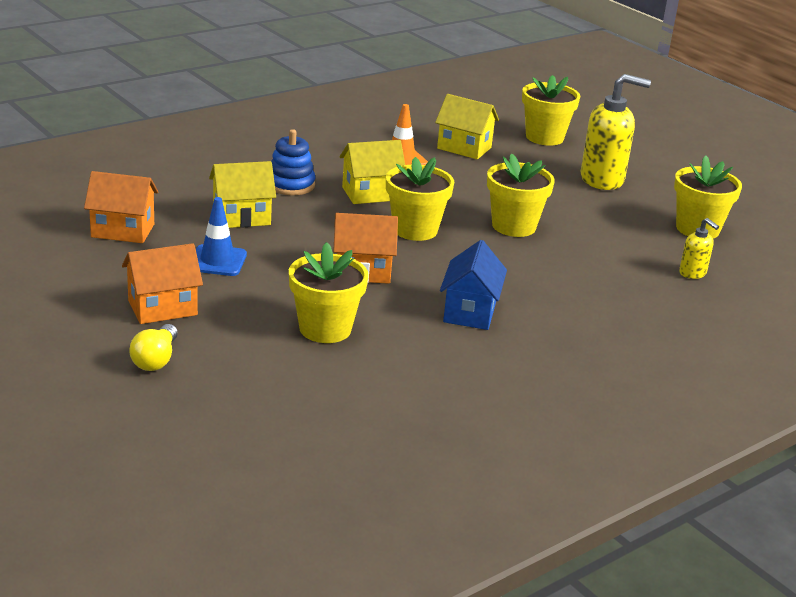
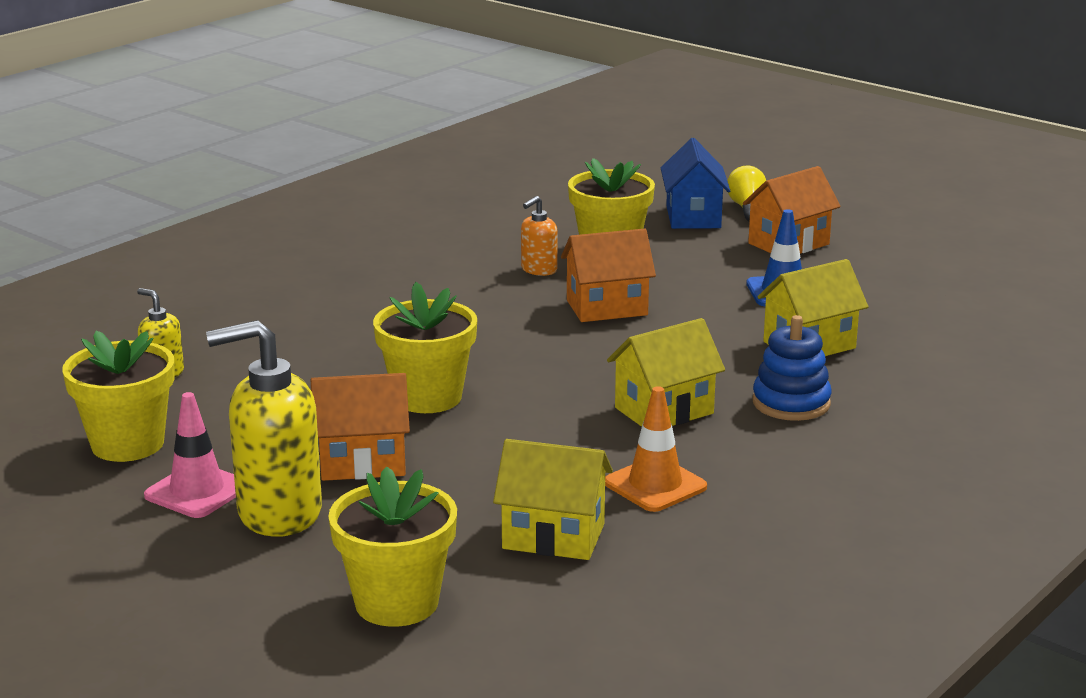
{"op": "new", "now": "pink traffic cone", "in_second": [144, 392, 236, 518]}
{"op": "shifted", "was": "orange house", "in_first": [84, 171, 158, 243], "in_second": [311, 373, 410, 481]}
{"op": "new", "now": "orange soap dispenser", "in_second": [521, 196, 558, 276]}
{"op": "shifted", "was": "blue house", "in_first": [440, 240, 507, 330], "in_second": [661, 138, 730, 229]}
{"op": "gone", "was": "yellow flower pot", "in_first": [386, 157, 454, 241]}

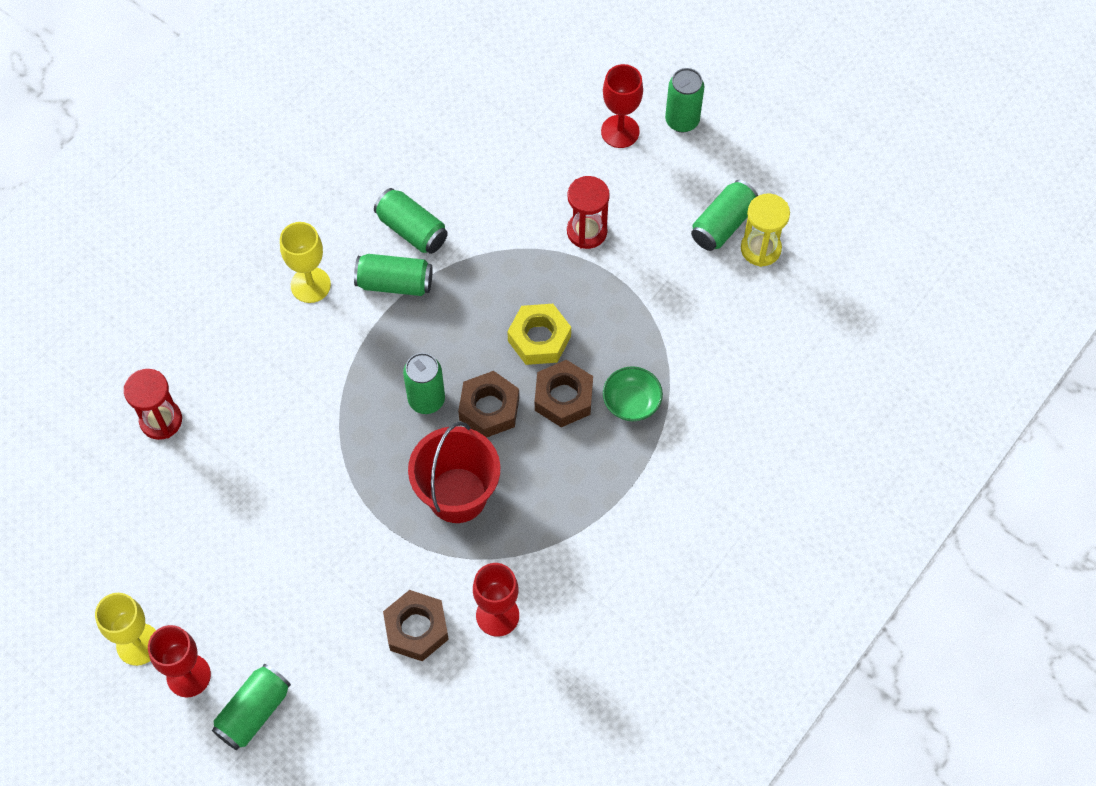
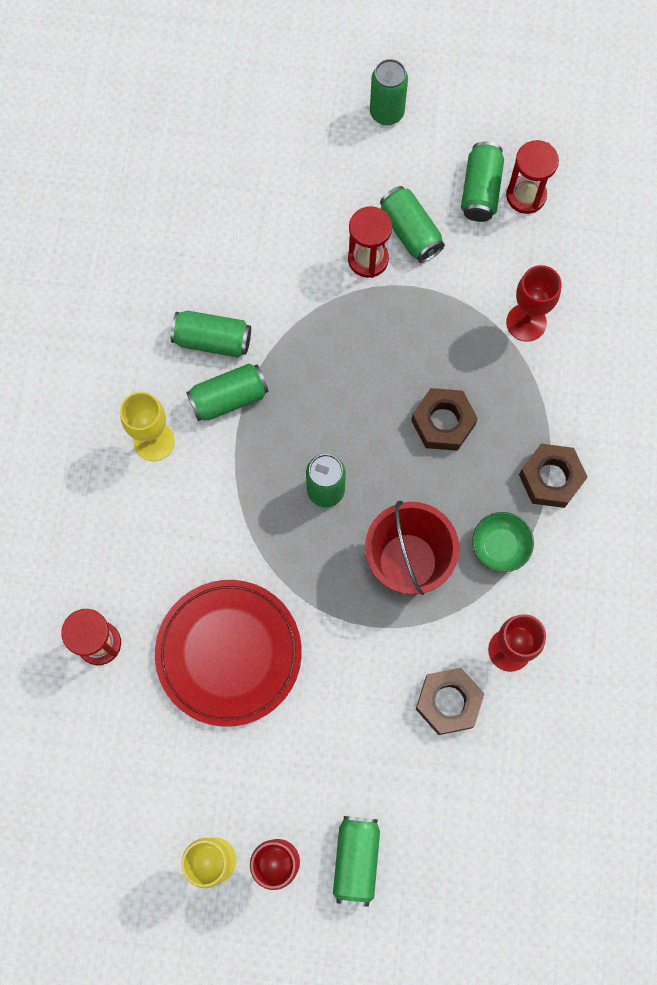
{"op": "new", "now": "red plate", "in_second": [155, 580, 302, 727]}
{"op": "new", "now": "green can", "in_second": [380, 186, 445, 263]}
{"op": "shifted", "was": "green bowl", "in_first": [603, 366, 663, 421], "in_second": [472, 512, 534, 572]}
{"op": "repainted", "was": "yellow hourglass", "now": "red hourglass", "in_first": [741, 194, 790, 267], "in_second": [506, 140, 559, 214]}
{"op": "shifted", "was": "red goblet", "in_first": [601, 64, 643, 148], "in_second": [506, 265, 562, 342]}
{"op": "shifted", "was": "brown nut", "in_first": [458, 371, 519, 438], "in_second": [519, 444, 588, 508]}
{"op": "gone", "was": "yellow nut", "in_first": [507, 304, 571, 365]}

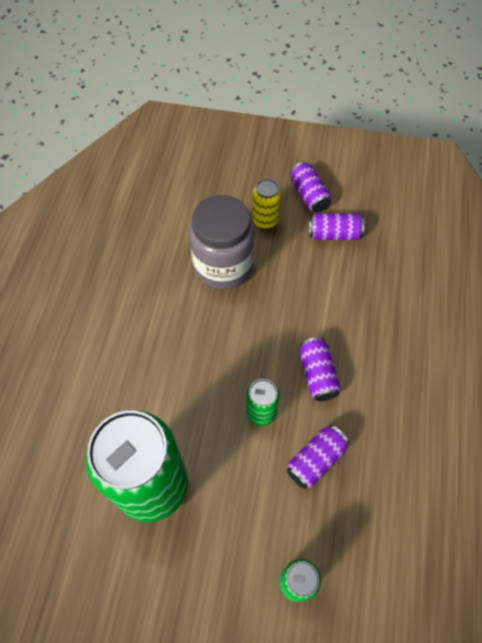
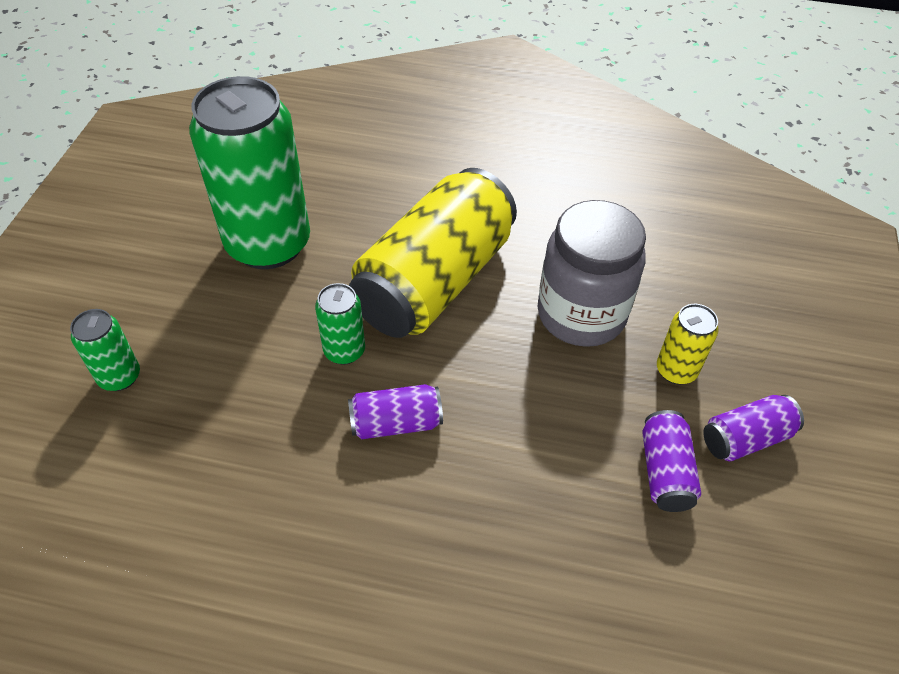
{"op": "new", "now": "yellow can", "in_second": [349, 168, 517, 338]}
{"op": "gone", "was": "purple can", "in_first": [287, 425, 349, 489]}

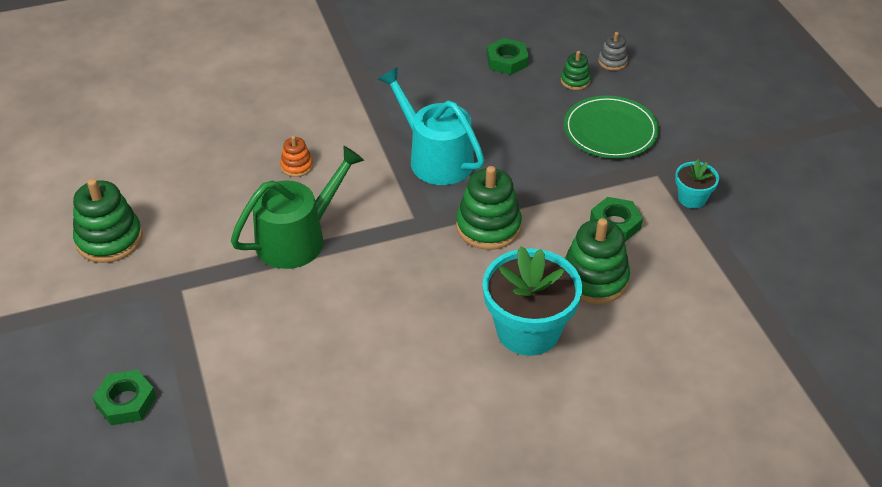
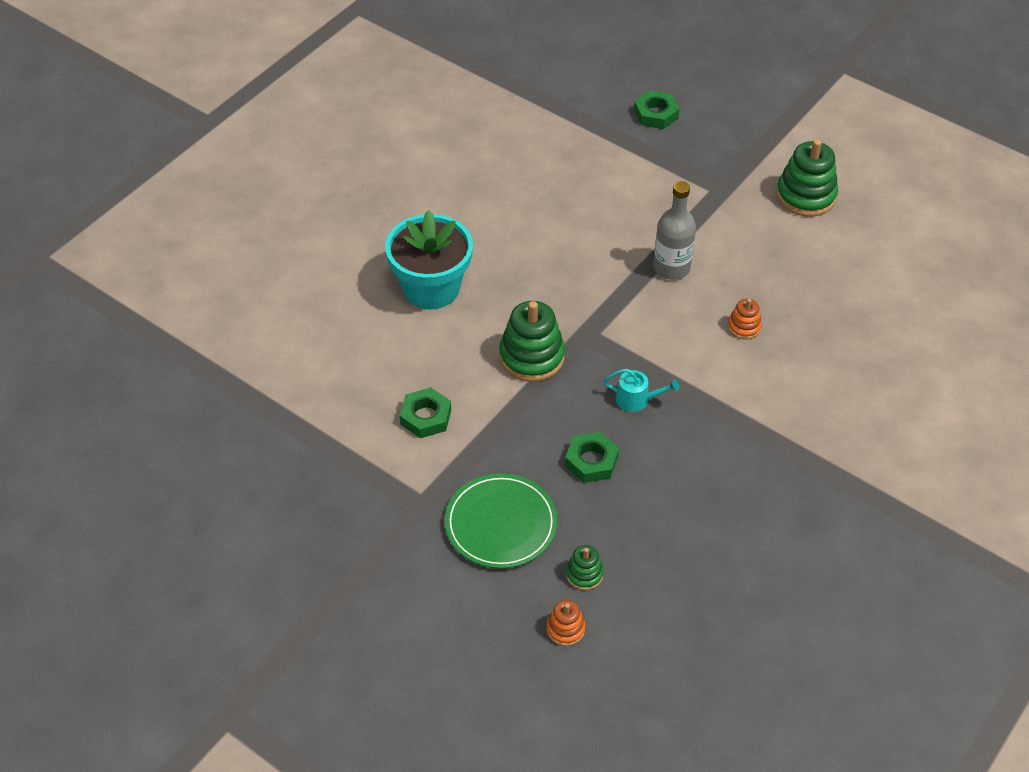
{"op": "repainted", "was": "grey stacking toy", "now": "orange stacking toy", "in_first": [598, 32, 628, 71], "in_second": [546, 600, 585, 646]}
{"op": "shifted", "was": "green nut", "in_first": [487, 38, 529, 75], "in_second": [565, 432, 619, 483]}
{"op": "scaled", "was": "turquoise watering can", "in_first": [378, 67, 485, 185], "in_second": [604, 369, 679, 412], "ratio": 0.47}
{"op": "swapped", "was": "green watering can", "now": "grey bottle", "in_first": [231, 146, 364, 269], "in_second": [653, 181, 696, 280]}
{"op": "gone", "was": "green stacking toy", "in_first": [564, 218, 630, 304]}
{"op": "gone", "was": "turquoise flower pot", "in_first": [675, 159, 719, 209]}

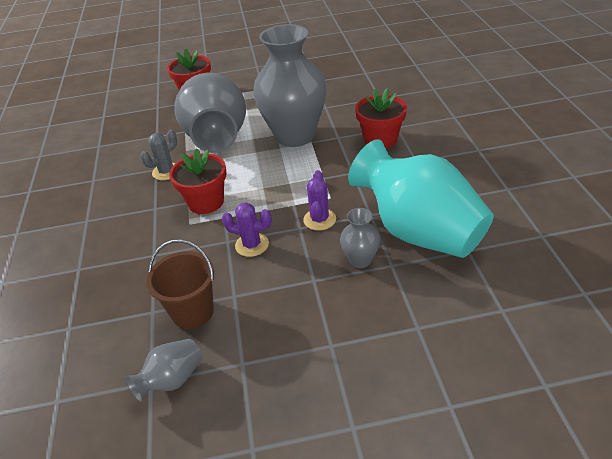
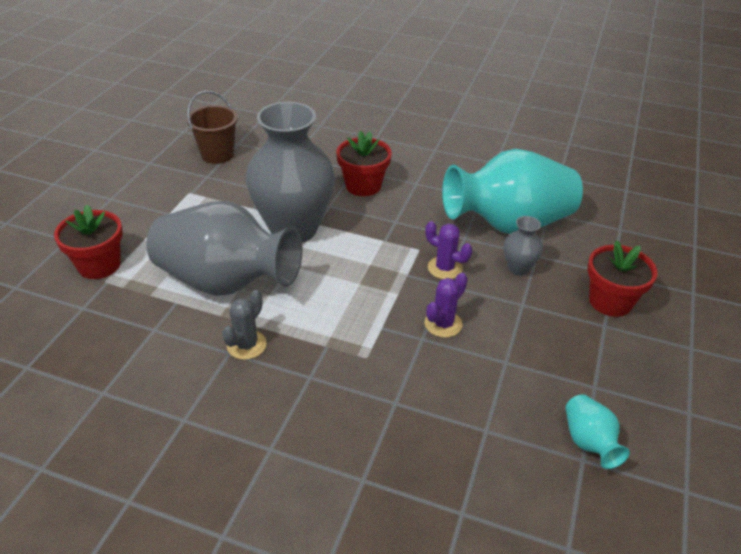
{"op": "shifted", "was": "brown bucket", "in_first": [146, 239, 214, 329], "in_second": [187, 91, 238, 164]}
{"op": "rotated", "was": "grey cactus", "in_first": [140, 130, 177, 180], "in_second": [222, 290, 267, 360], "clockwise": 45}
{"op": "repainted", "was": "grey vase", "now": "turquoise vase", "in_first": [125, 339, 202, 402], "in_second": [565, 395, 630, 469]}
{"op": "shifted", "was": "red flower pot", "in_first": [169, 148, 227, 214], "in_second": [588, 240, 658, 317]}

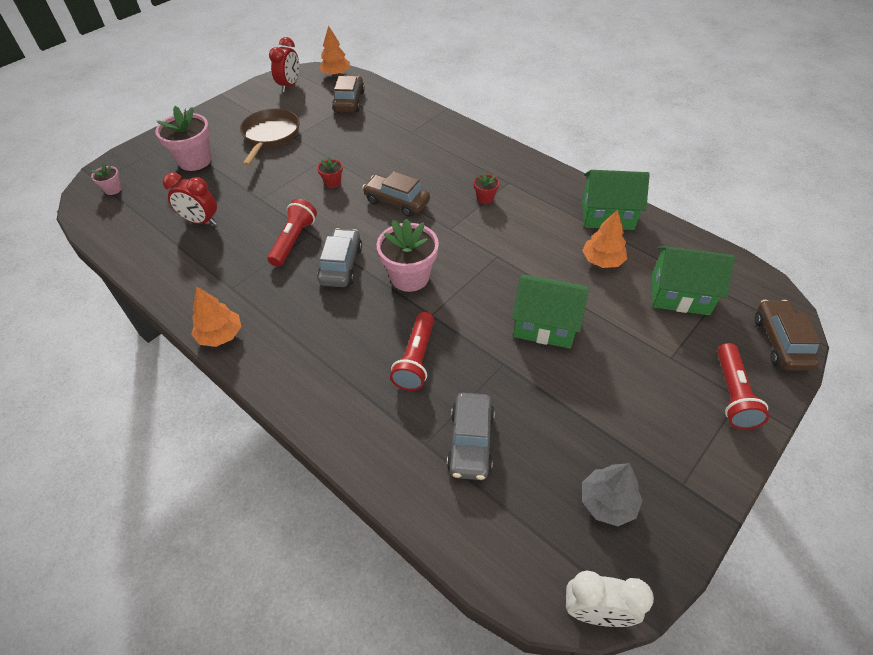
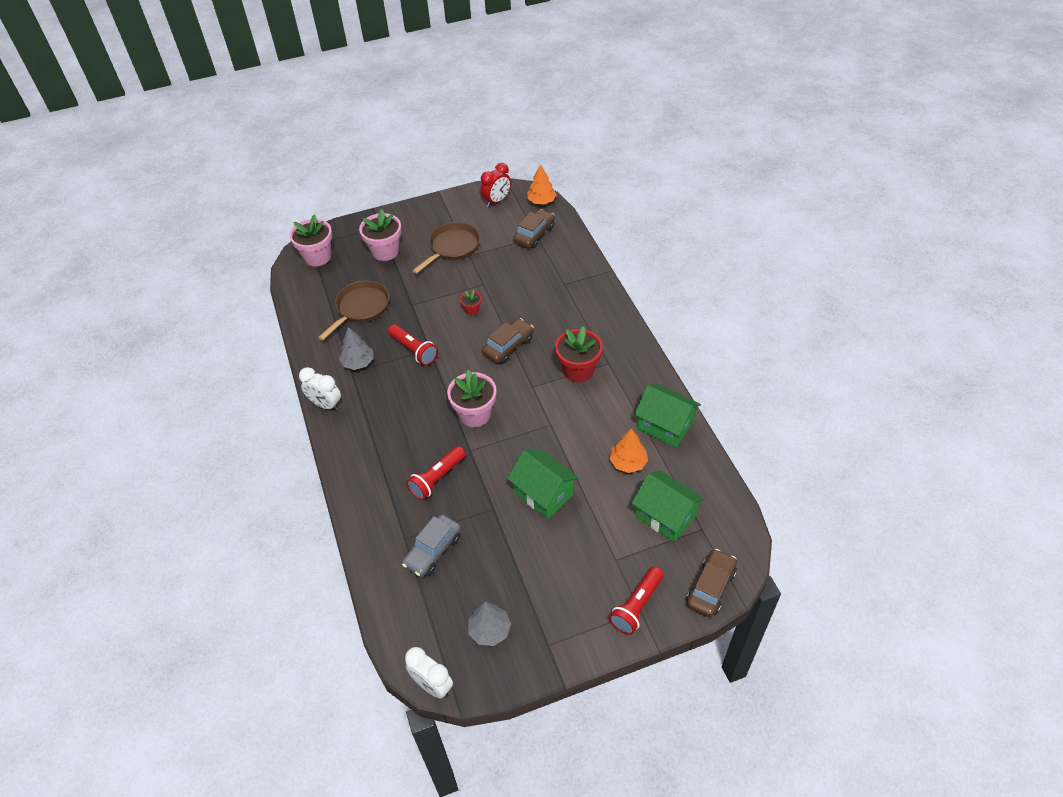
{"op": "scaled", "was": "pink flower pot", "in_first": [91, 163, 122, 195], "in_second": [289, 214, 332, 266], "ratio": 2.06}
{"op": "swapped", "was": "orange tree", "now": "white clock", "in_first": [191, 286, 241, 347], "in_second": [299, 367, 341, 411]}
{"op": "swapped", "was": "red clock", "now": "brown pan", "in_first": [163, 172, 217, 225], "in_second": [318, 280, 389, 341]}
{"op": "new", "now": "grey tree", "in_second": [339, 327, 374, 370]}
{"op": "rotated", "was": "red flashlight", "in_first": [267, 199, 317, 267], "in_second": [388, 324, 438, 366], "clockwise": 90}
{"op": "rotated", "was": "brown car", "in_first": [362, 171, 430, 217], "in_second": [482, 318, 534, 364], "clockwise": 75}
{"op": "scaled", "was": "red flower pot", "in_first": [474, 172, 499, 204], "in_second": [555, 326, 603, 382], "ratio": 2.06}
{"op": "gone", "was": "grey car", "in_first": [317, 228, 362, 287]}

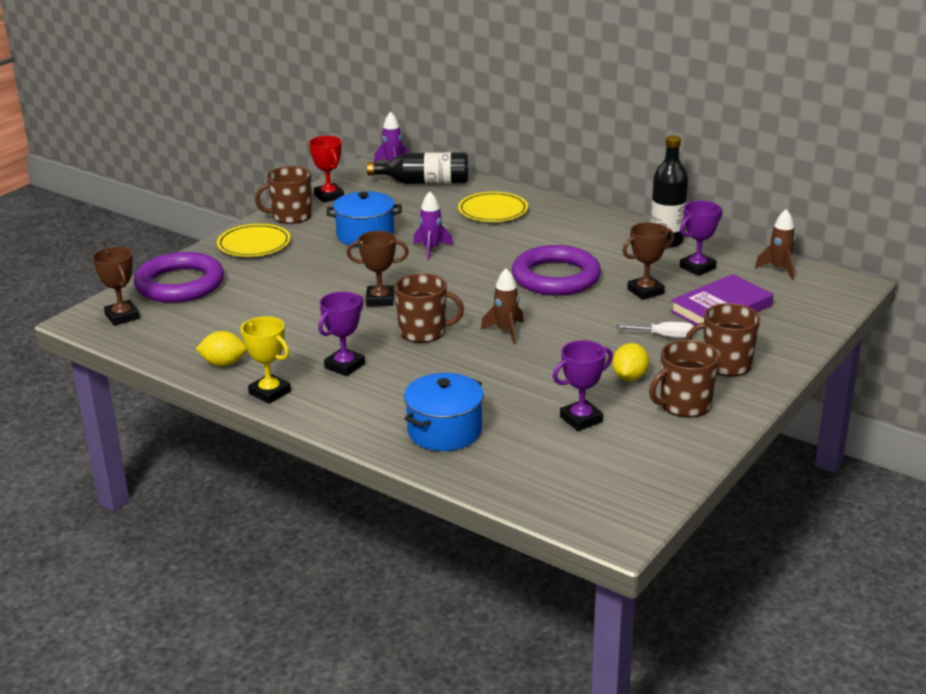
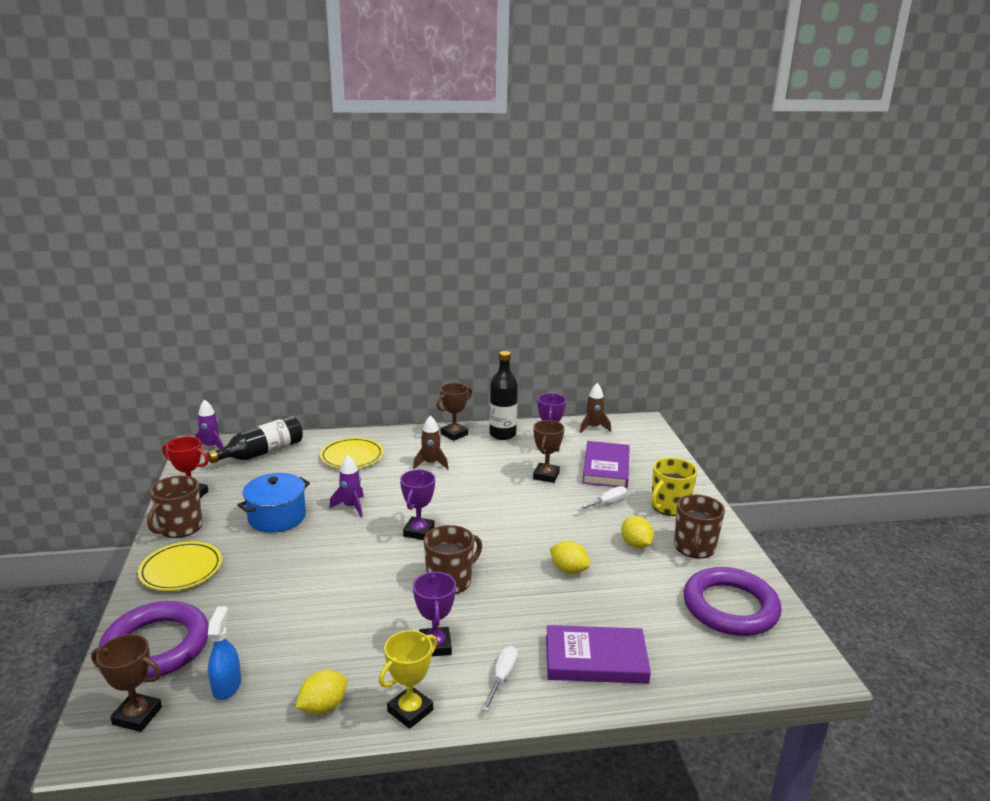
{"op": "new", "now": "blue spray bottle", "in_second": [208, 607, 241, 700]}
{"op": "rotated", "was": "yellow trophy", "in_first": [240, 316, 291, 404], "in_second": [379, 630, 437, 729], "clockwise": -45}
{"op": "shifted", "was": "purple trophy", "in_first": [553, 340, 613, 431], "in_second": [400, 470, 435, 540]}
{"op": "shifted", "was": "brown rocket", "in_first": [481, 268, 524, 344], "in_second": [413, 415, 448, 469]}
{"op": "shifted", "was": "brown trophy", "in_first": [347, 231, 409, 306], "in_second": [436, 383, 472, 441]}
{"op": "new", "now": "white screwdriver", "in_second": [482, 646, 518, 712]}
{"op": "swapped", "was": "blue pot", "now": "purple book", "in_first": [404, 373, 484, 451], "in_second": [546, 625, 651, 684]}
{"op": "new", "now": "yellow lemon", "in_second": [550, 541, 590, 574]}
{"op": "repainted", "was": "brown mug", "now": "yellow mug", "in_first": [685, 303, 760, 377], "in_second": [651, 458, 697, 516]}
{"op": "shifted", "was": "purple ring", "in_first": [512, 245, 601, 296], "in_second": [684, 567, 782, 636]}

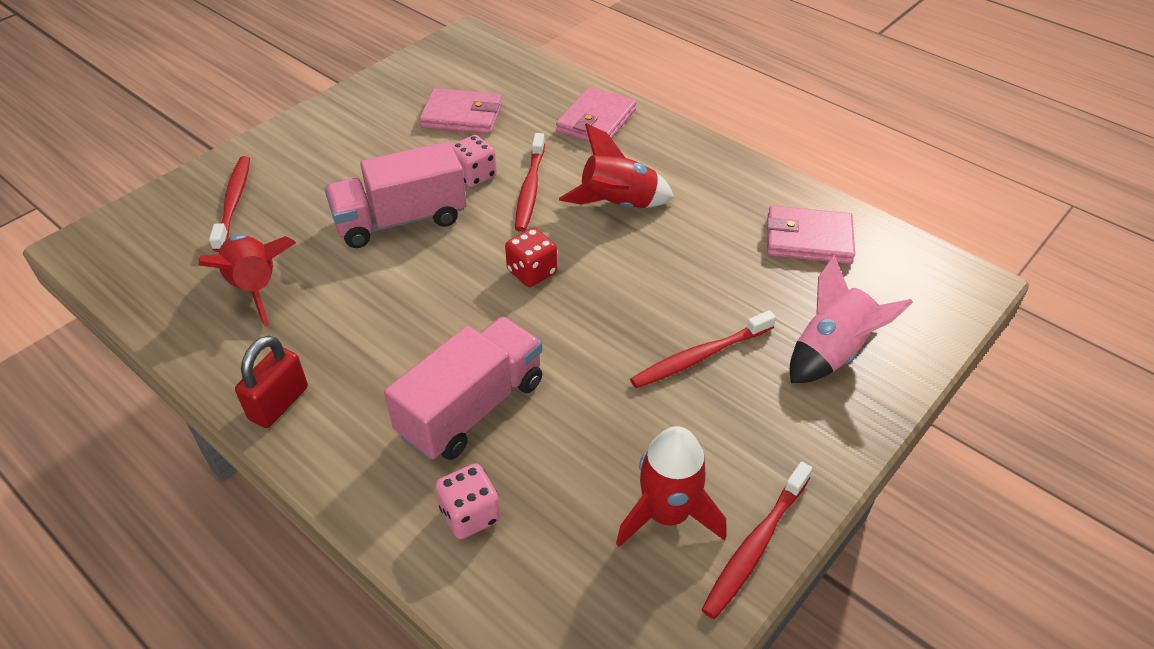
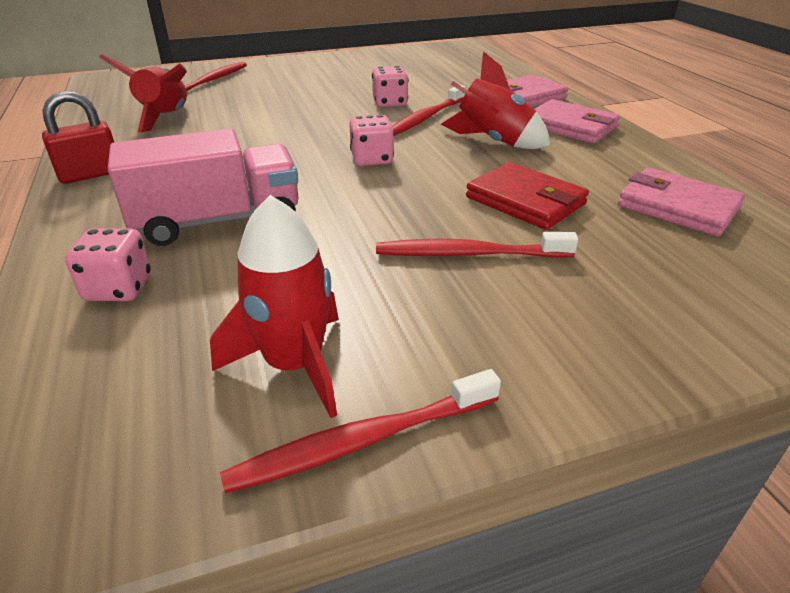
{"op": "repainted", "was": "red dice", "now": "pink dice", "in_first": [505, 228, 557, 287], "in_second": [349, 115, 394, 166]}
{"op": "new", "now": "red wallet", "in_second": [466, 162, 589, 230]}
{"op": "shifted", "was": "pink wallet", "in_first": [419, 88, 502, 134], "in_second": [534, 99, 620, 143]}
{"op": "gone", "was": "pink truck", "in_first": [325, 142, 467, 248]}
{"op": "gone", "was": "pink rocket", "in_first": [790, 255, 913, 383]}

